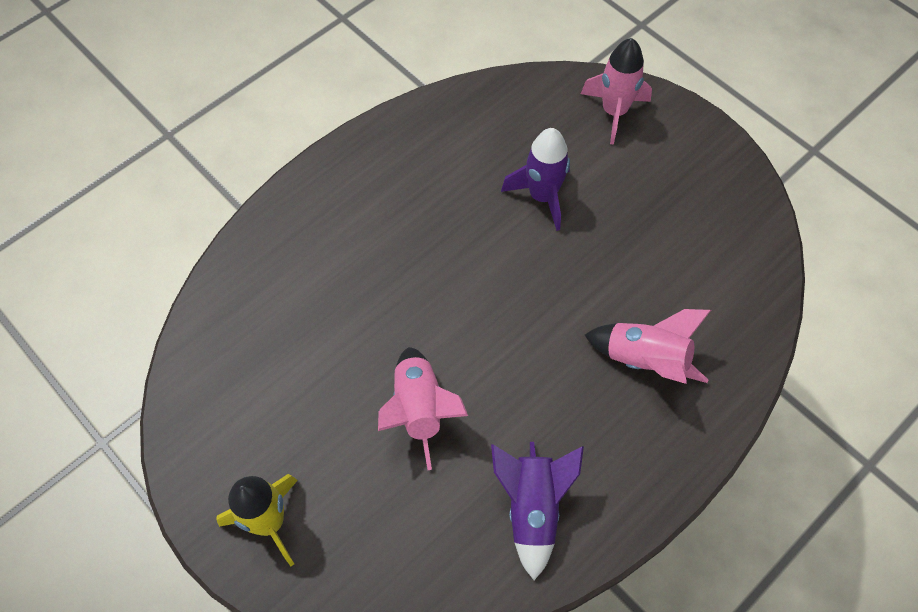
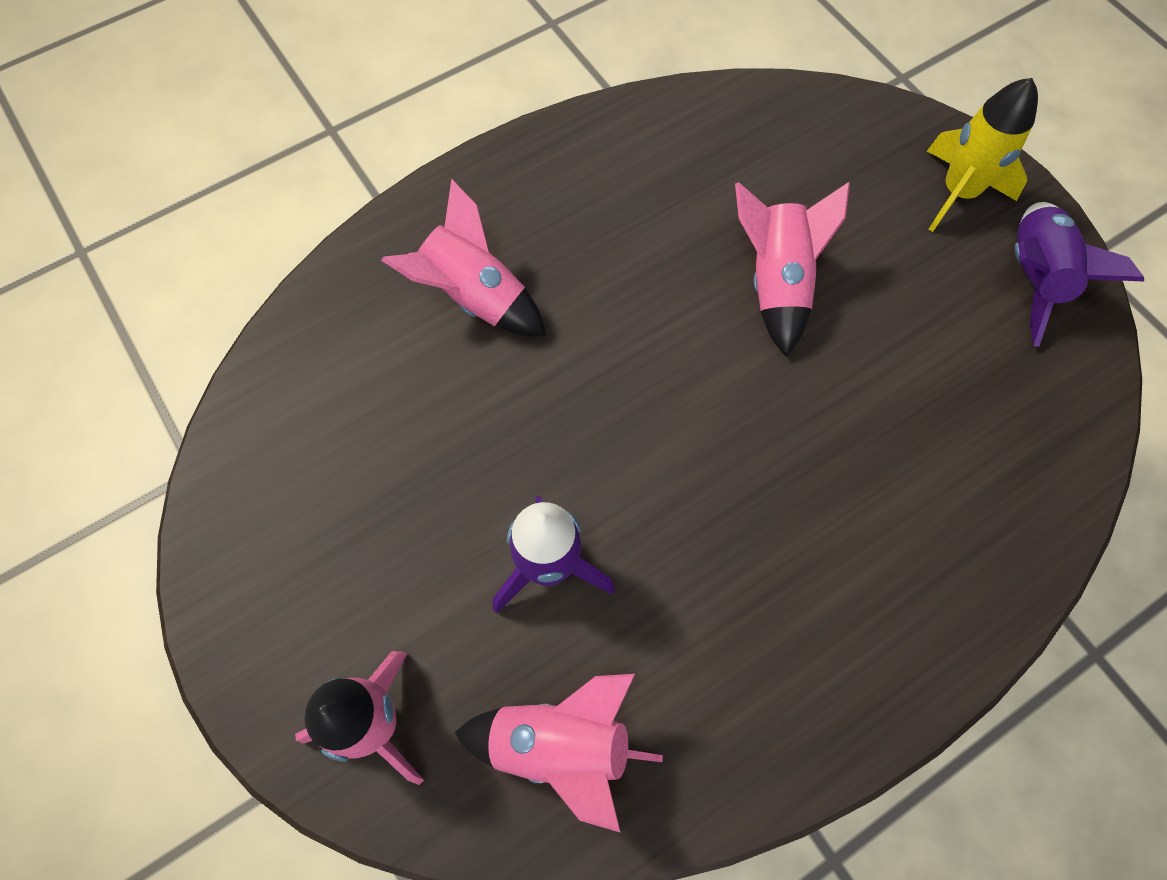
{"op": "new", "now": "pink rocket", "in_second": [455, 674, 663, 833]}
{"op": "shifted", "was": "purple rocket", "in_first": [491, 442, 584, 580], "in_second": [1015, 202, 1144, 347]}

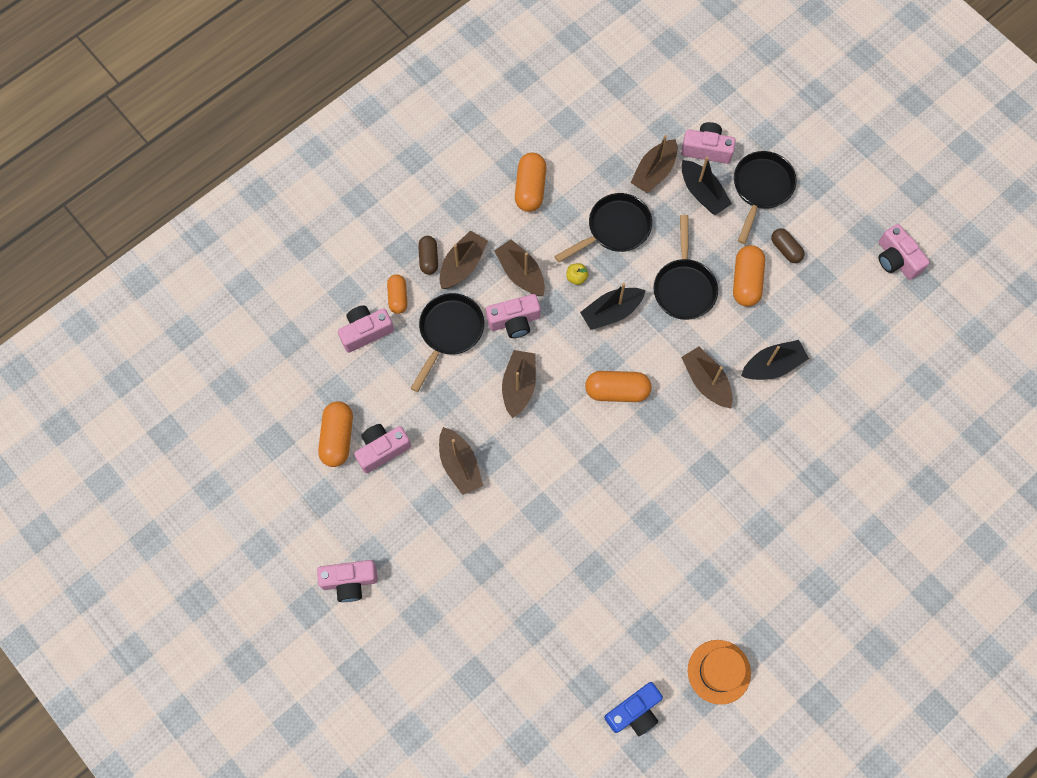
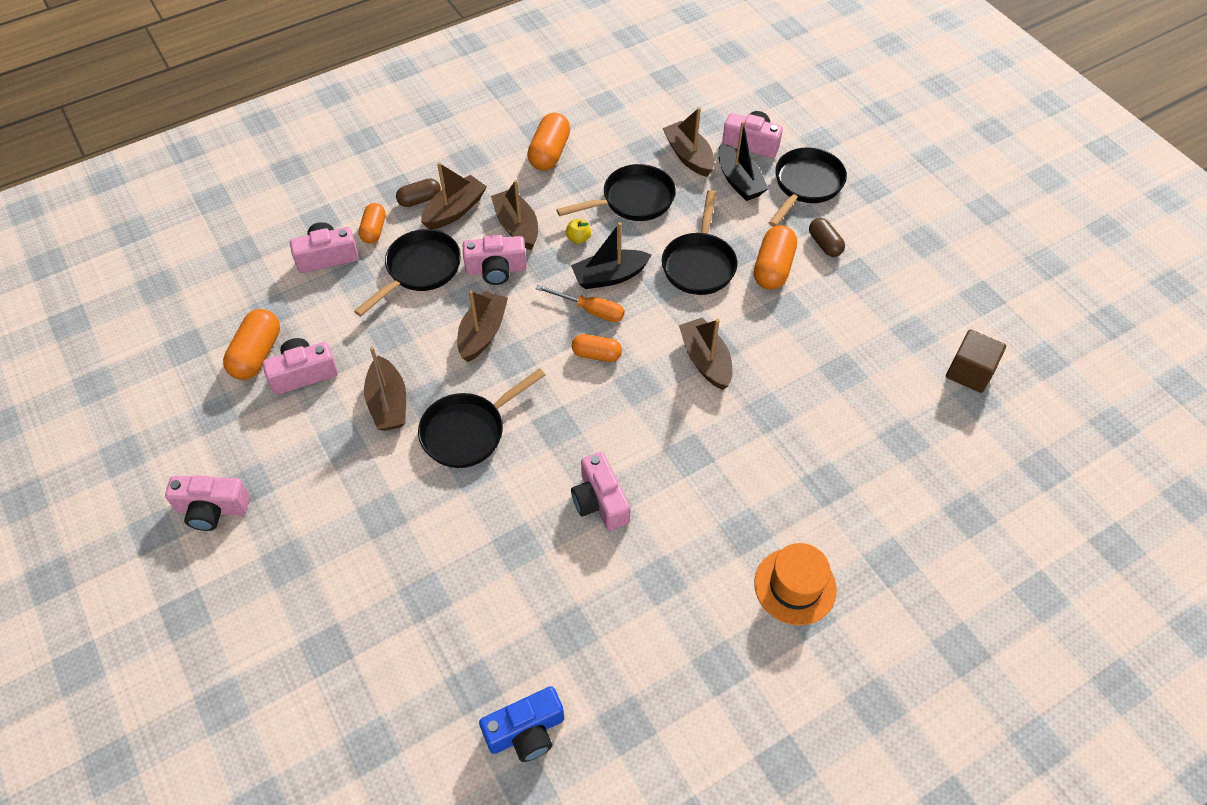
{"op": "rotated", "was": "brown capsule", "in_first": [418, 236, 438, 275], "in_second": [396, 178, 441, 207], "clockwise": 60}
{"op": "new", "now": "black pan", "in_second": [418, 368, 545, 468]}
{"op": "new", "now": "orange screwdriver", "in_second": [535, 285, 625, 322]}
{"op": "shifted", "was": "pink camera", "in_first": [879, 224, 930, 280], "in_second": [571, 452, 631, 531]}
{"op": "scaled", "was": "orange capsule", "in_first": [585, 371, 652, 402], "in_second": [572, 334, 622, 362], "ratio": 0.64}
{"op": "rotated", "was": "brown boat", "in_first": [630, 135, 677, 193], "in_second": [663, 107, 715, 177], "clockwise": 105}
{"op": "shifted", "was": "orange hat", "in_first": [688, 640, 751, 705], "in_second": [754, 543, 837, 625]}
{"op": "new", "now": "brown cube", "in_second": [946, 329, 1006, 393]}
{"op": "gone", "was": "black boat", "in_first": [741, 340, 809, 380]}

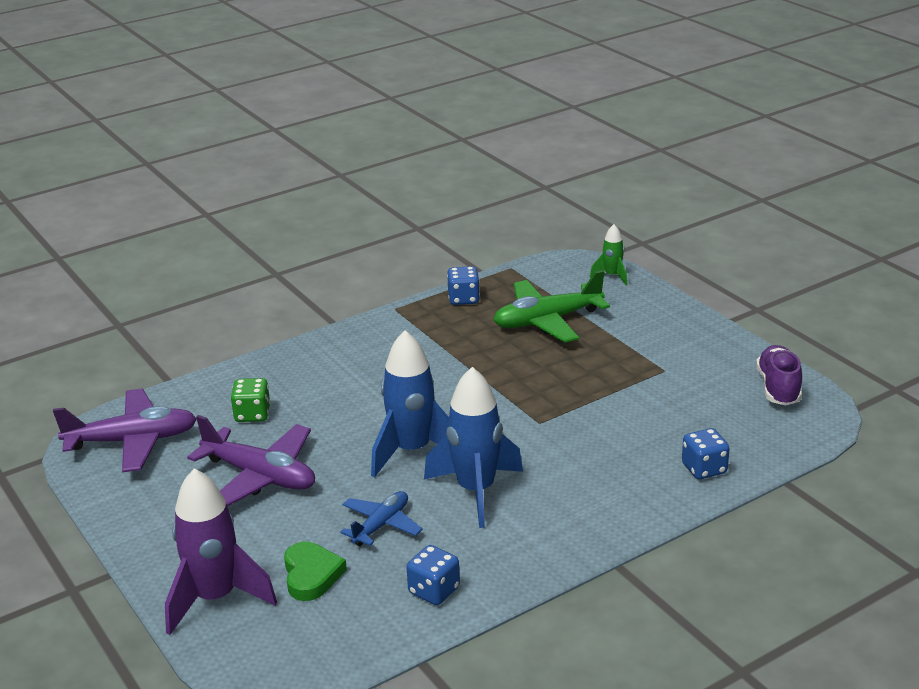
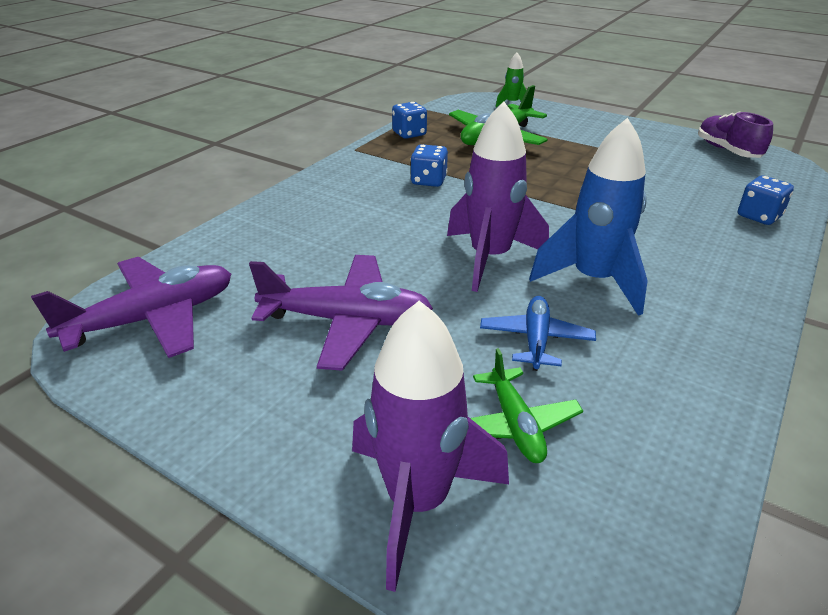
{"op": "shifted", "was": "blue dice", "in_first": [407, 545, 460, 605], "in_second": [411, 144, 448, 187]}
{"op": "repainted", "was": "blue rocket", "now": "purple rocket", "in_first": [371, 330, 449, 478], "in_second": [447, 101, 549, 292]}
{"op": "swapped", "was": "green heart", "now": "green plane", "in_first": [284, 542, 347, 601], "in_second": [470, 348, 583, 463]}
{"op": "gone", "was": "green dice", "in_first": [231, 378, 270, 422]}

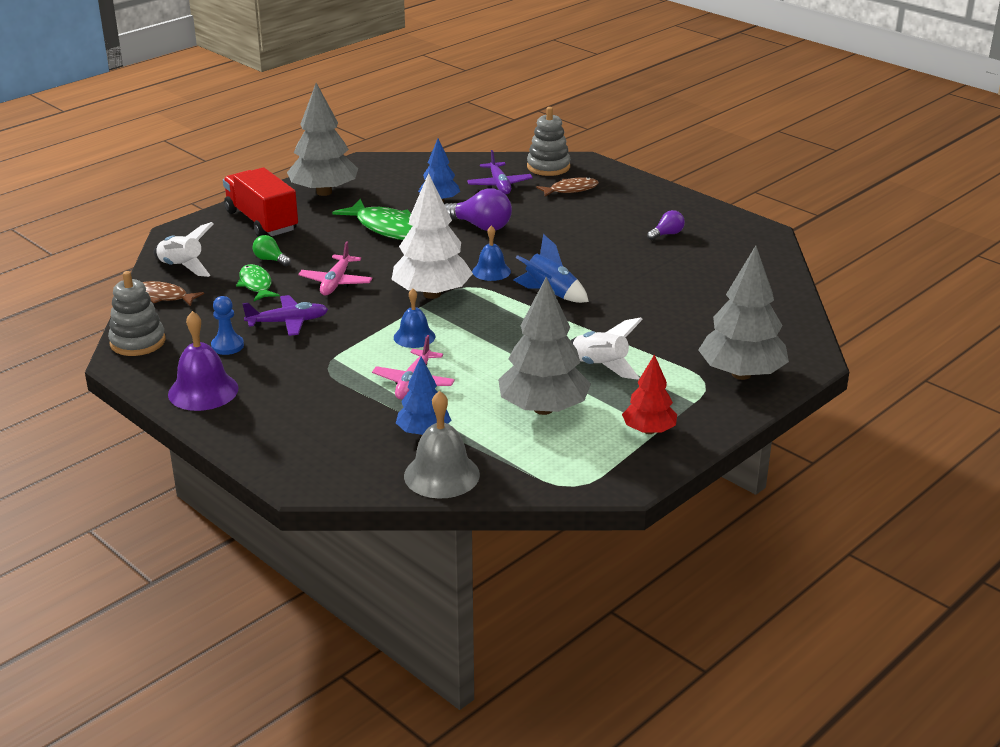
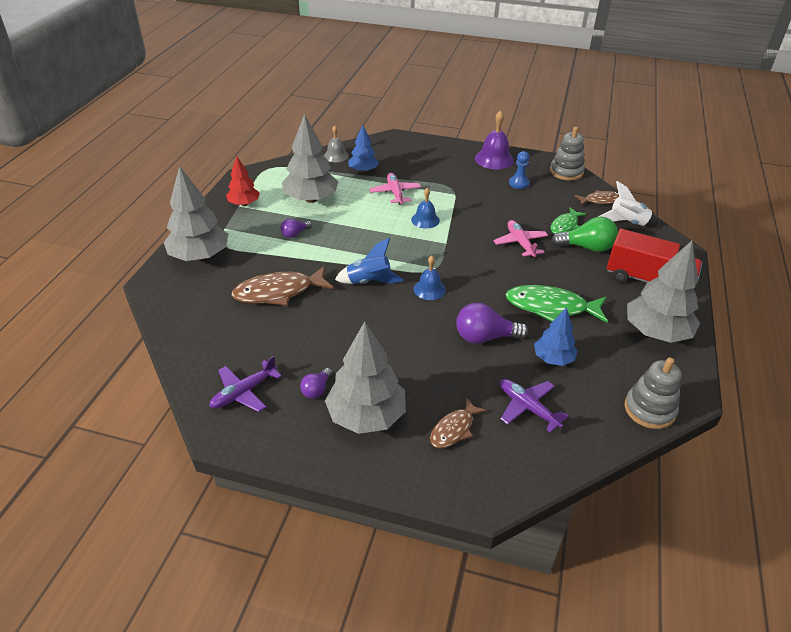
{"op": "shifted", "was": "purple plane", "in_first": [242, 295, 328, 336], "in_second": [209, 356, 282, 412]}
{"op": "new", "now": "brown fish", "in_second": [231, 266, 334, 306]}
{"op": "swapped", "was": "white rocket", "now": "purple light bulb", "in_first": [570, 317, 643, 380], "in_second": [281, 218, 312, 238]}
{"op": "scaled", "was": "grey bell", "in_first": [404, 391, 480, 499], "in_second": [324, 125, 349, 162], "ratio": 0.64}
{"op": "new", "now": "grey tree", "in_second": [325, 321, 406, 434]}
{"op": "rotated", "was": "green fish", "in_first": [236, 264, 279, 301], "in_second": [550, 208, 586, 234], "clockwise": 90}
{"op": "scaled", "was": "green light bulb", "in_first": [253, 235, 291, 266], "in_second": [551, 217, 618, 252], "ratio": 1.79}
{"op": "shifted", "was": "grey stacking toy", "in_first": [527, 107, 571, 176], "in_second": [625, 358, 681, 429]}
{"op": "gone", "was": "white tree", "in_first": [391, 173, 473, 299]}

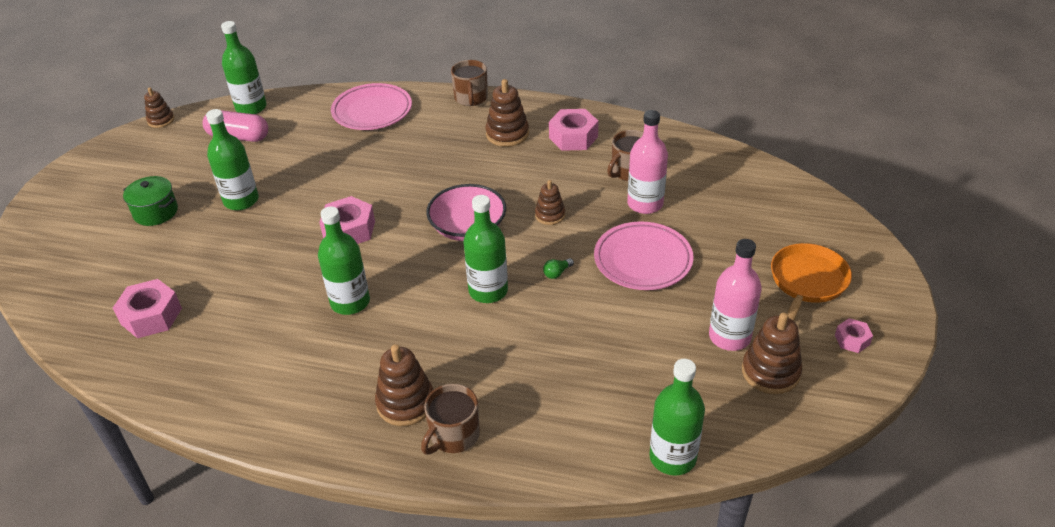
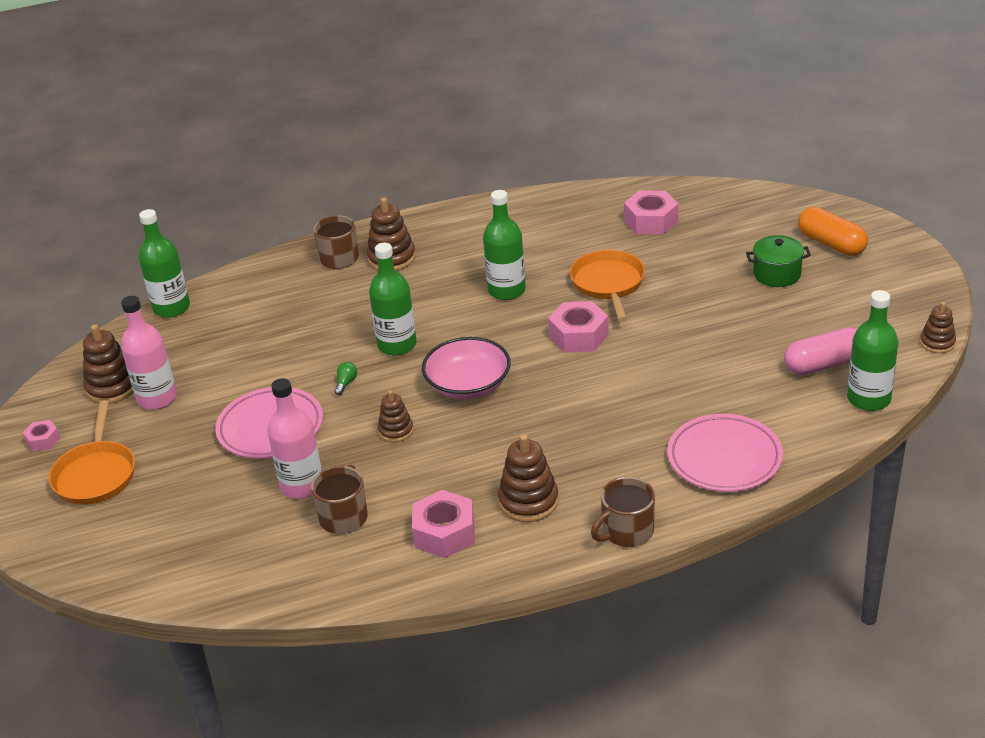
{"op": "new", "now": "orange pan", "in_second": [570, 250, 645, 321]}
{"op": "rotated", "was": "brown mug", "in_first": [451, 60, 488, 106], "in_second": [591, 477, 655, 547], "clockwise": -90}
{"op": "new", "now": "orange capsule", "in_second": [798, 207, 868, 256]}
{"op": "gone", "was": "green bottle", "in_first": [206, 109, 259, 211]}

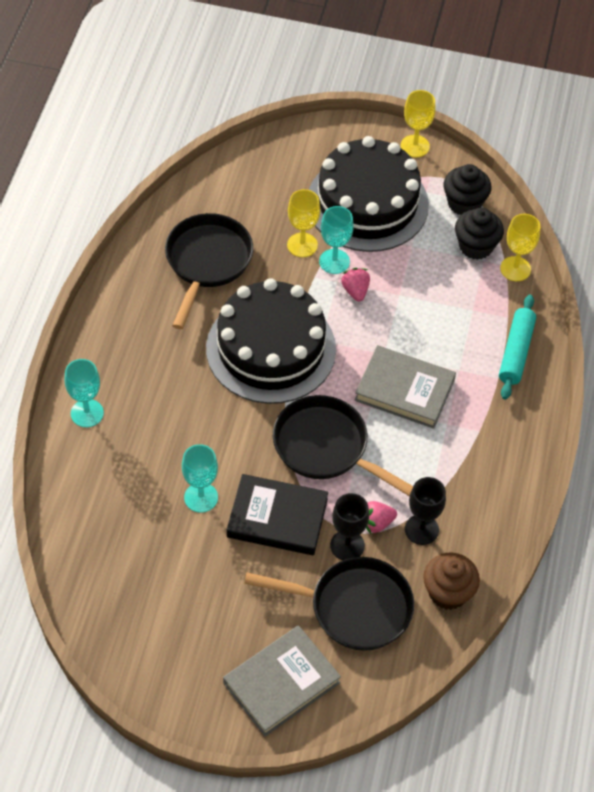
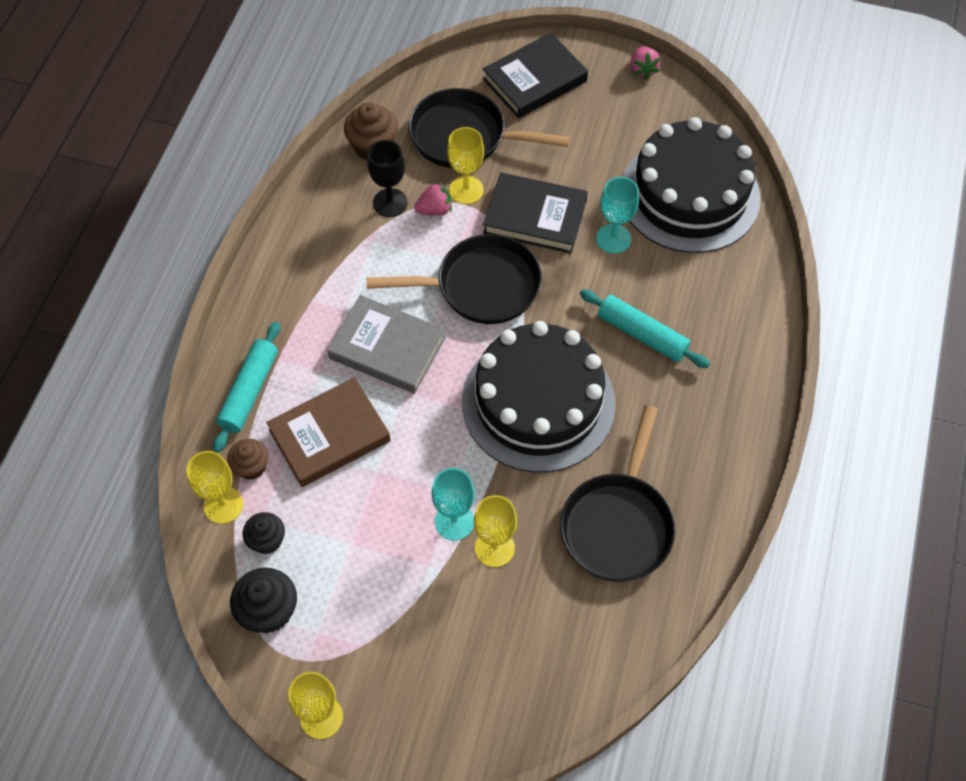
{"op": "new", "now": "brown cupcake", "in_second": [227, 439, 268, 480]}
{"op": "scaled", "was": "black cupcake", "in_first": [455, 208, 504, 260], "in_second": [243, 512, 285, 554], "ratio": 0.66}
{"op": "new", "now": "brown book", "in_second": [266, 377, 391, 487]}
{"op": "rotated", "was": "black pan", "in_first": [273, 395, 413, 497], "in_second": [367, 234, 542, 324], "clockwise": -45}
{"op": "repainted", "was": "black goblet", "now": "yellow goblet", "in_first": [330, 493, 369, 560], "in_second": [447, 127, 484, 204]}
{"op": "repainted", "was": "grey book", "now": "black book", "in_first": [223, 625, 341, 737], "in_second": [483, 33, 588, 118]}
{"op": "new", "now": "turquoise rolling pin", "in_second": [580, 289, 710, 368]}
{"op": "shifted", "was": "black cake", "in_first": [309, 136, 429, 252], "in_second": [623, 117, 761, 253]}
{"op": "shifted", "was": "pink strawberry", "in_first": [341, 268, 370, 302], "in_second": [630, 47, 661, 79]}
{"op": "gone", "was": "turquoise goblet", "in_first": [64, 359, 104, 427]}

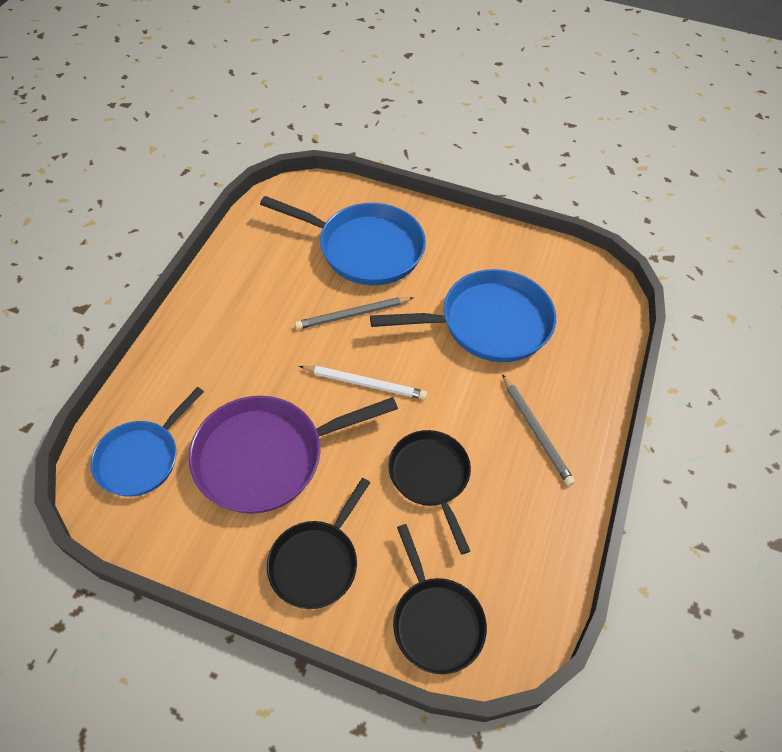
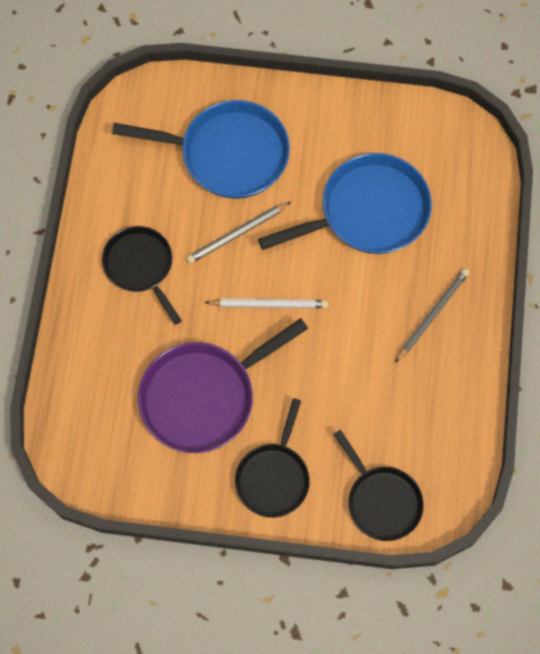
{"op": "shifted", "was": "black pan", "in_first": [388, 430, 471, 555], "in_second": [102, 226, 182, 325]}
{"op": "rotated", "was": "grey pencil", "in_first": [502, 374, 575, 486], "in_second": [395, 268, 469, 363], "clockwise": -105}
{"op": "gone", "was": "blue pan", "in_first": [91, 387, 204, 497]}

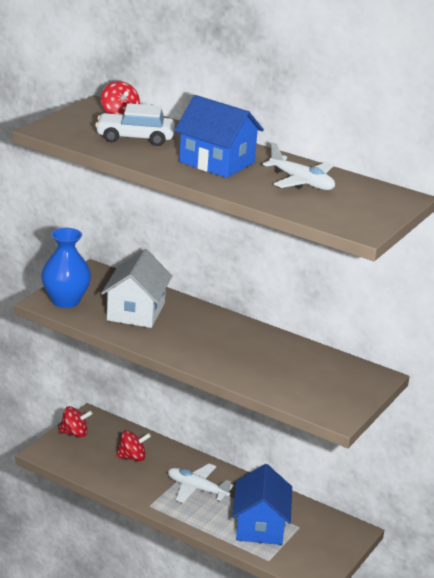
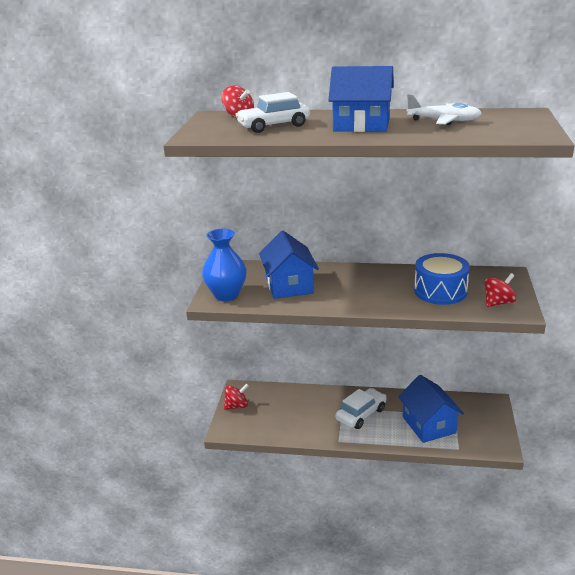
{"op": "repainted", "was": "white house", "now": "blue house", "in_first": [101, 249, 172, 328], "in_second": [259, 231, 319, 299]}
{"op": "swapped", "was": "white plane", "now": "white car", "in_first": [168, 464, 234, 503], "in_second": [336, 388, 387, 429]}
{"op": "new", "now": "blue drum", "in_second": [414, 253, 470, 305]}
{"op": "shifted", "was": "red spinning top", "in_first": [116, 430, 151, 461], "in_second": [485, 273, 516, 307]}

